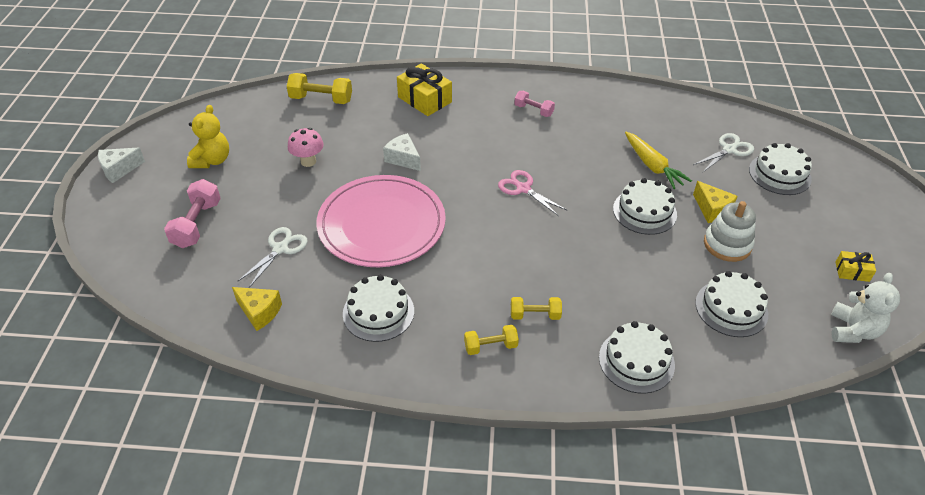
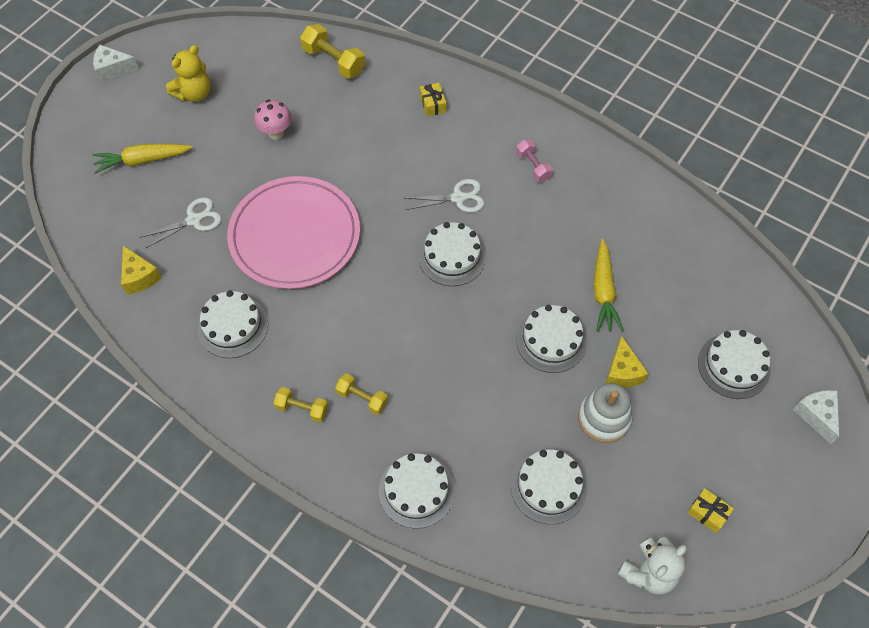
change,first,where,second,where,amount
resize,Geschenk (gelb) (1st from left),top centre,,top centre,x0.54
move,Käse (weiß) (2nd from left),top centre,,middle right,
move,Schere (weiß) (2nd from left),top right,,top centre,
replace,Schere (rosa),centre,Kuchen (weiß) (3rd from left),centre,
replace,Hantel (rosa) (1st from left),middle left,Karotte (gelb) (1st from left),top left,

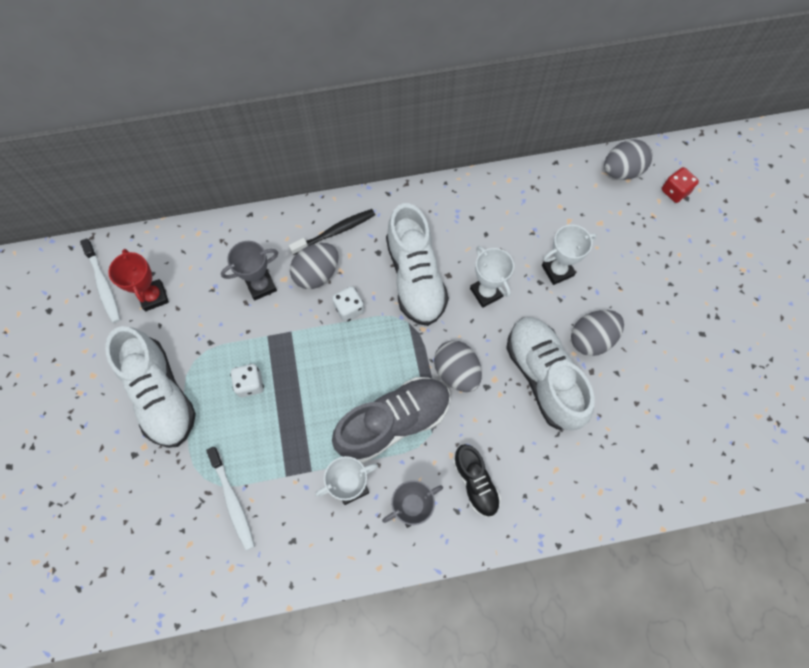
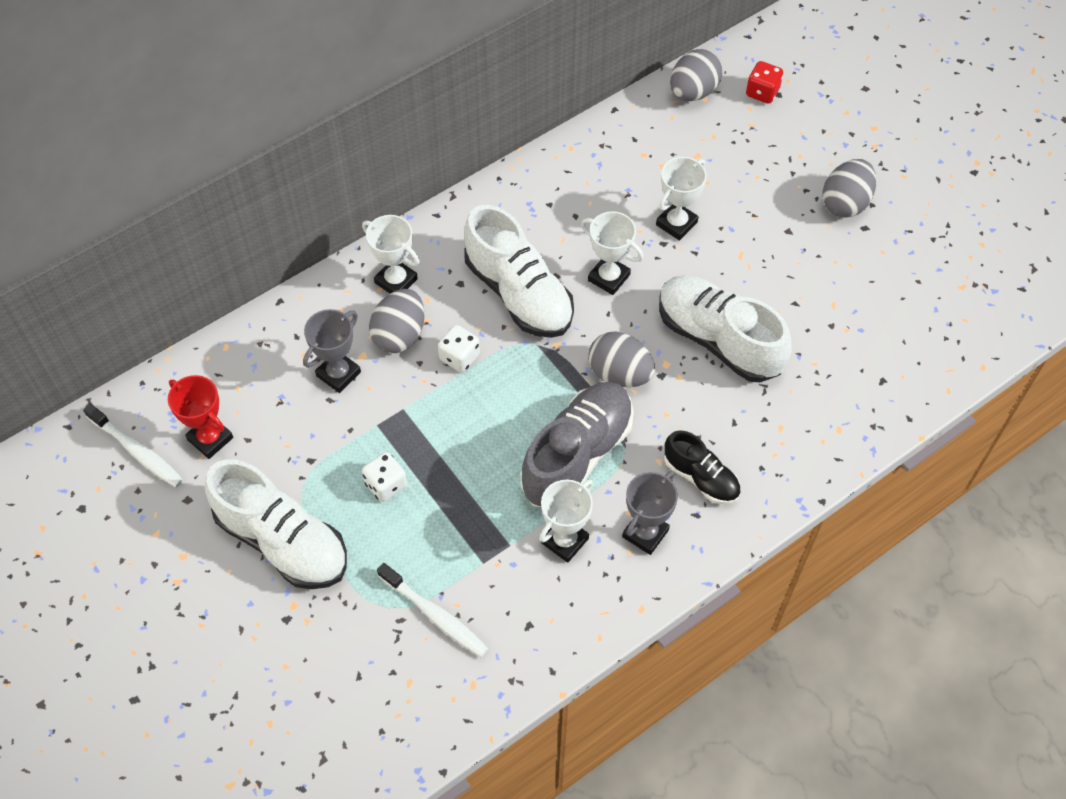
change,first,where,second,where,amount
replace,Zahnbürste (schwarz),centre,Pokal (weiß) (1st from left),top centre,
move,Ei (grau) (3rd from left in the first image),middle right,Ei (grau) (4th from left),top right,

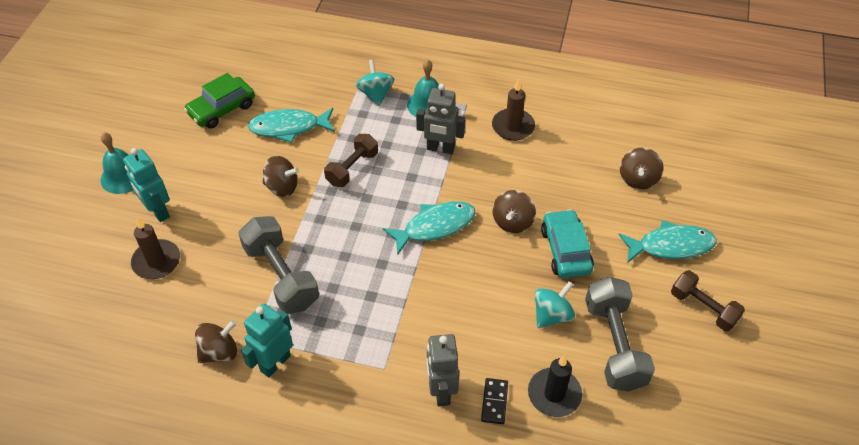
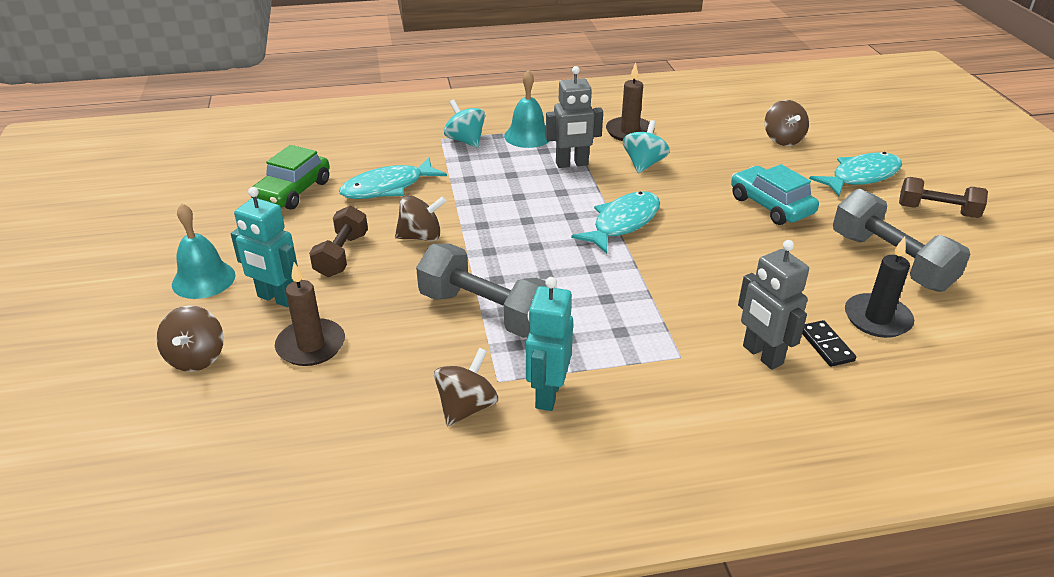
change,first,where,second,where,amount
move,Hantel (braun) (1st from left),centre,,middle left,
move,Kreisel (braun) (3rd from left in the first image),centre,Kreisel (braun) (1st from left),middle left,
move,Kreisel (türkis) (2nd from left),bottom centre,,top centre,

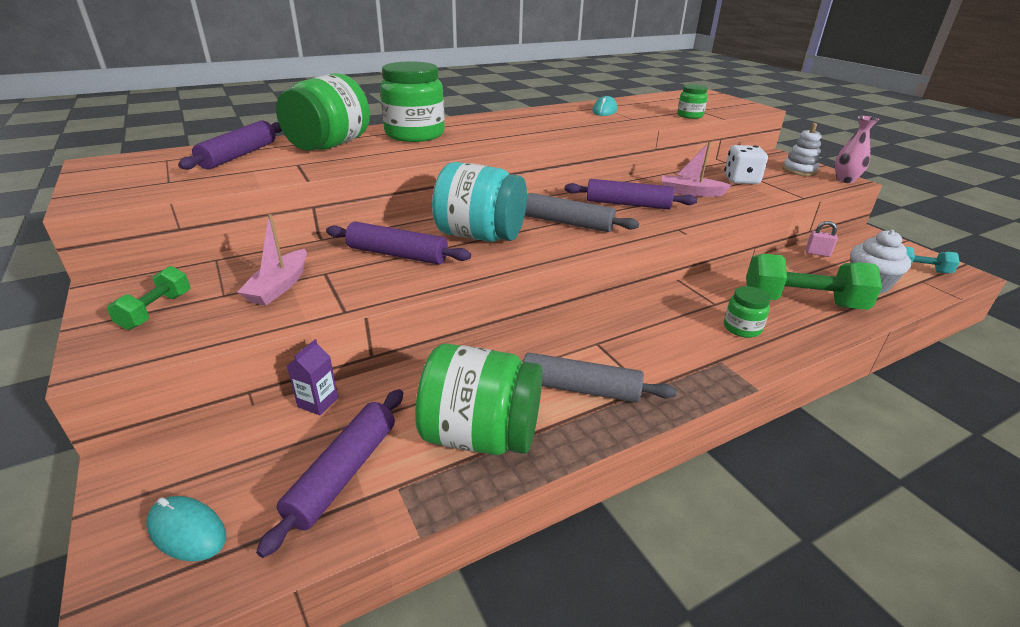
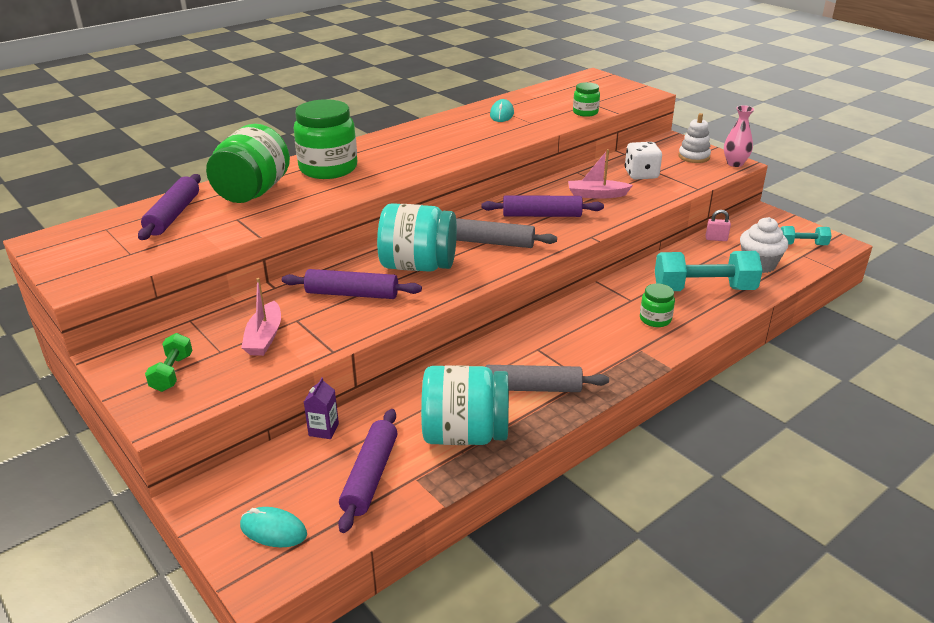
change,first,where,second,where,amount
recolor,Hantel (grün) (2nd from left),middle right,Hantel (türkis) (1st from left),middle right,
recolor,Einmachglas (grün) (3rd from left),centre,Einmachglas (türkis) (2nd from left),centre,

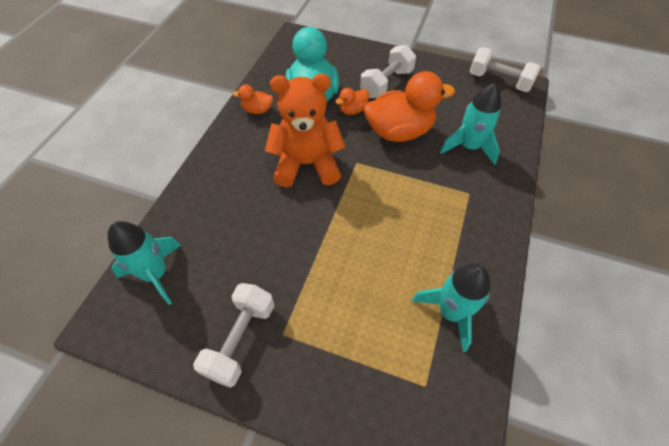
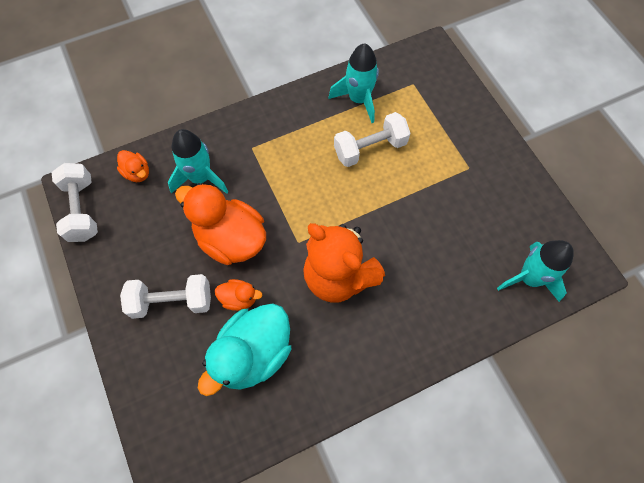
change,first,where,second,where,amount
move,Ente (orange) (1st from left),top centre,,middle left,
move,Hantel (weiß) (1st from left in the first image),bottom centre,Hantel (weiß) (3rd from left),top centre,

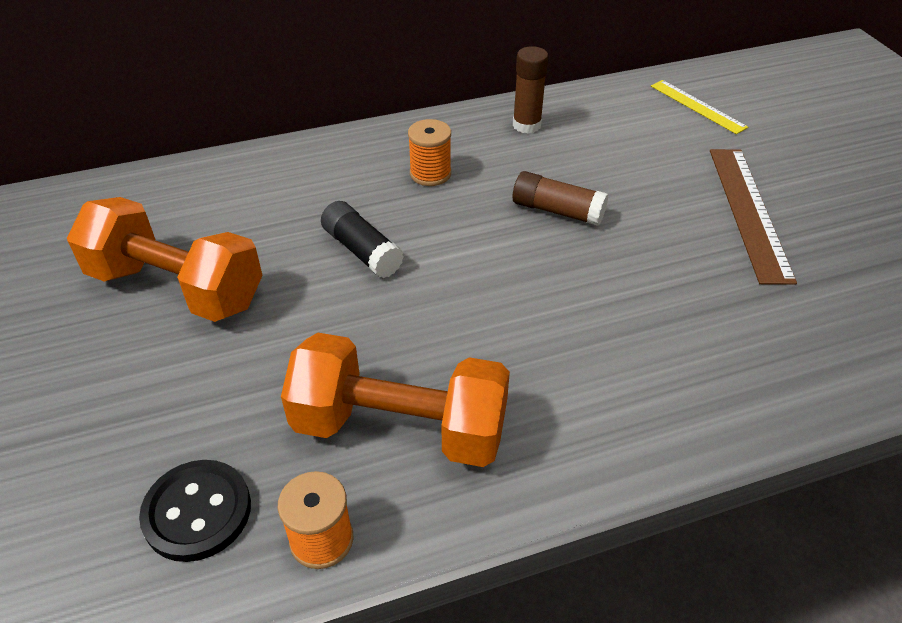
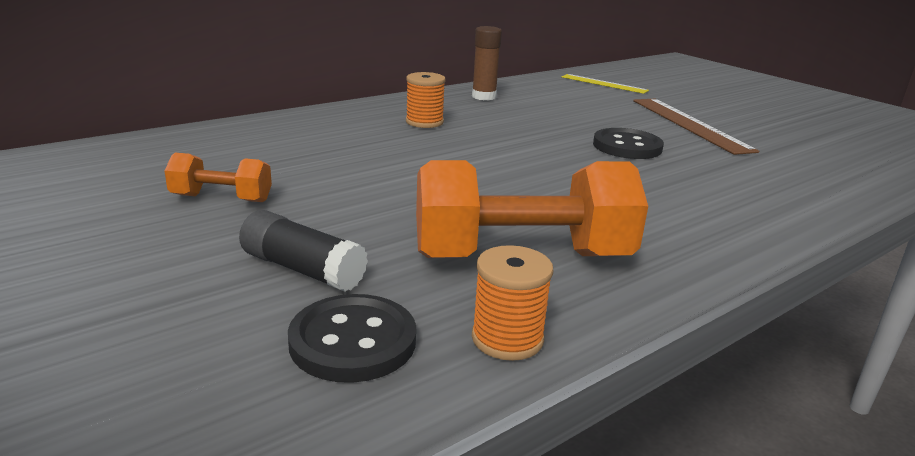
change,first,where,second,where,amount
delete,Klebestift (braun) (2nd from left),top centre,,,
resize,Hantel (orange) (1st from left),middle left,,middle left,x0.50
move,Klebestift (schwarz),centre,,middle left,
insert,,,Knopf (schwarz) (2nd from left),top right,

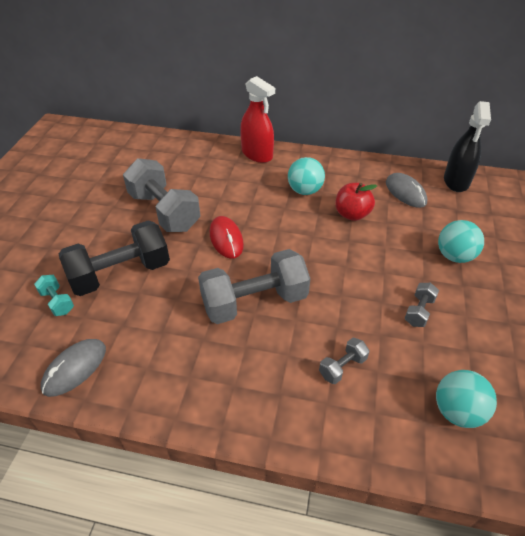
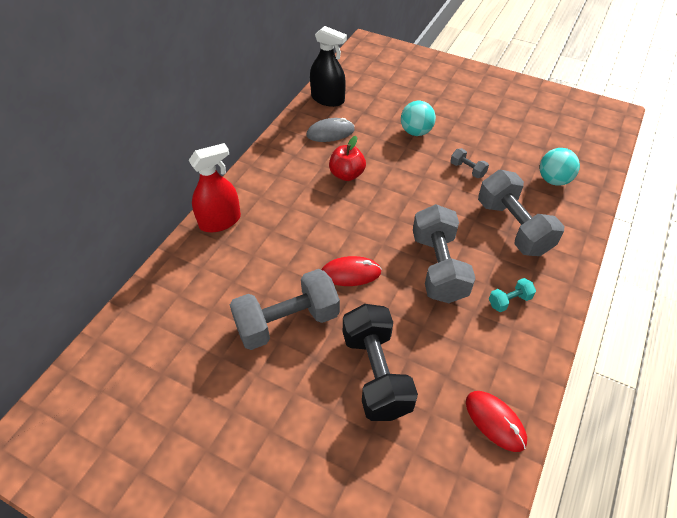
change,first,where,second,where,amount
delete,Ball (türkis) (1st from left),top centre,,,
move,Hantel (türkis),middle left,,middle right,
resize,Hantel (grau) (3rd from left in the first image),bottom centre,Hantel (grau) (4th from left),middle right,x2.25
recolor,Computermaus (grau) (1st from left),bottom left,Computermaus (rot) (2nd from left),bottom right,

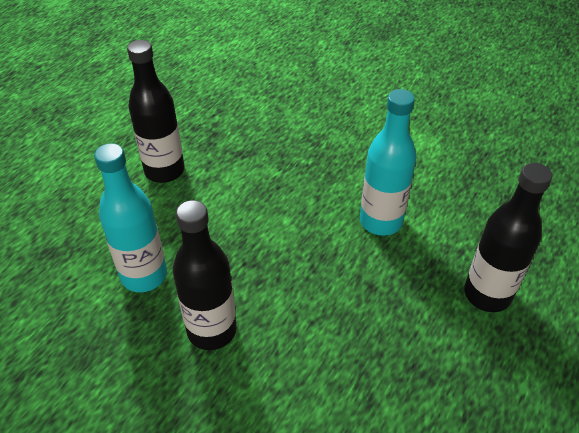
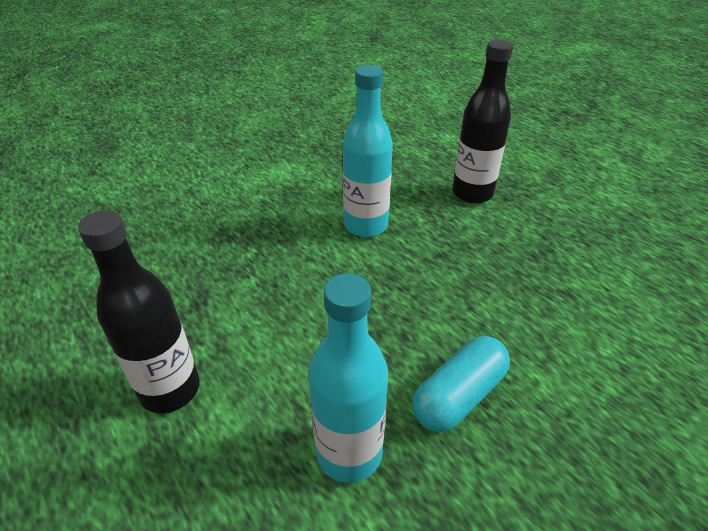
change,first,where,second,where,amount
replace,Flasche (schwarz) (2nd from left),centre,Kapsel (türkis),bottom centre,

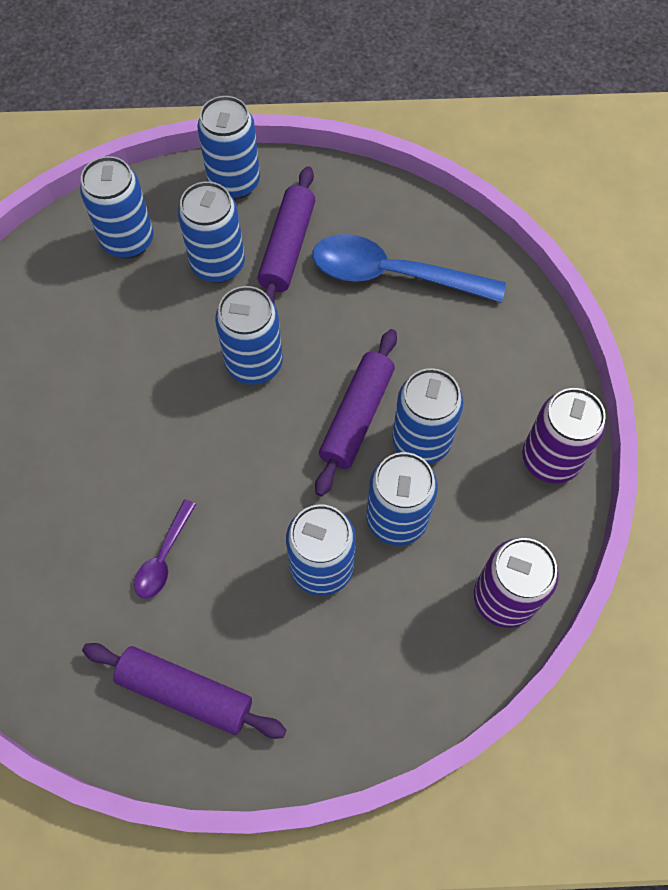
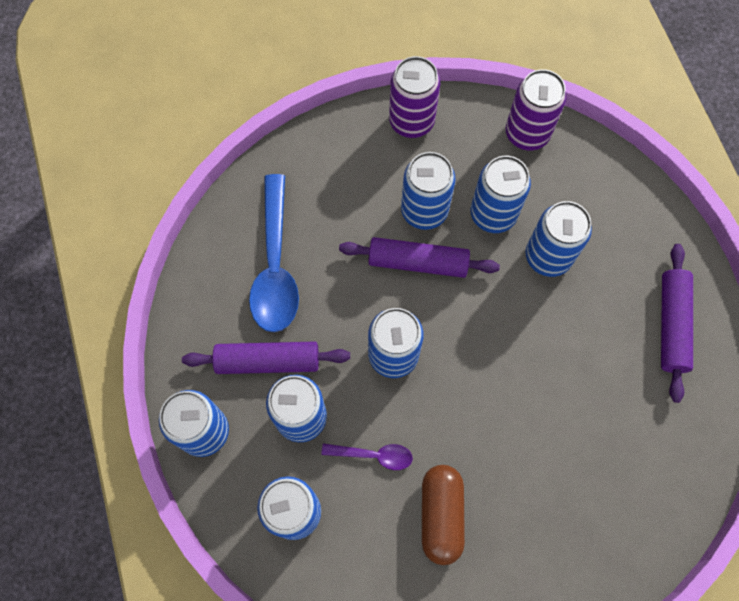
change,first,where,second,where,amount
move,Löffel (lila),middle left,,bottom centre,
insert,,,Kapsel (braun),bottom centre,

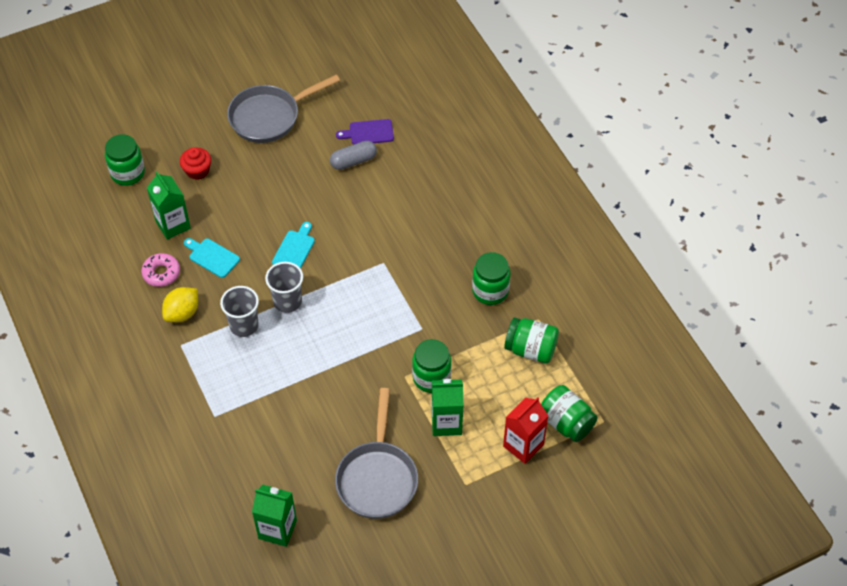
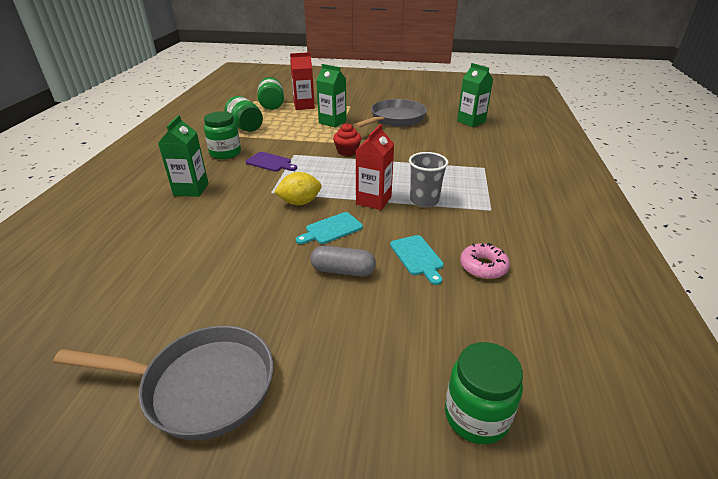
change,first,where,second,where,amount
move,Schneidebrett (lila),top centre,,centre,
move,Kapsel (grau),top centre,,centre,
move,Muffin (rot),top left,,top centre,
move,Getränkekarton (grün) (1st from left),middle left,,top left,
replace,Becher (grau) (2nd from left),centre,Getränkekarton (rot) (2nd from left),centre,
move,Zitrone (gelb),middle left,,centre,
delete,Einmachglas (grün) (2nd from left),centre,,,

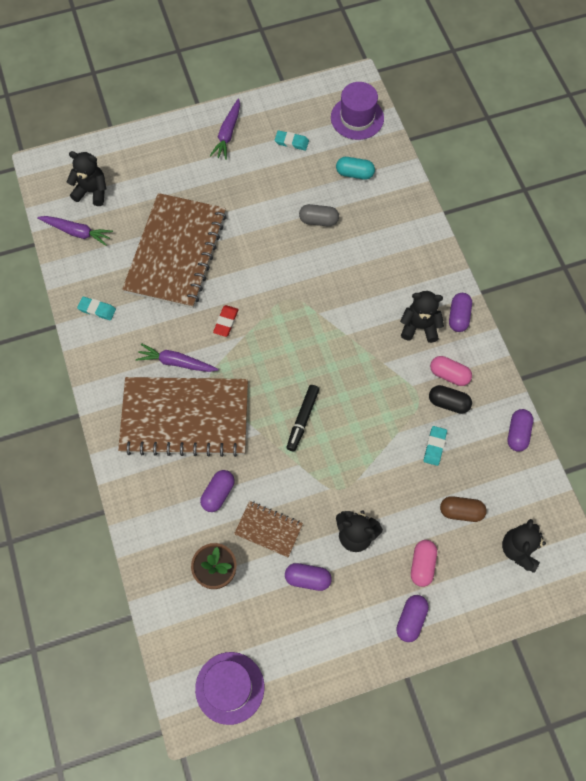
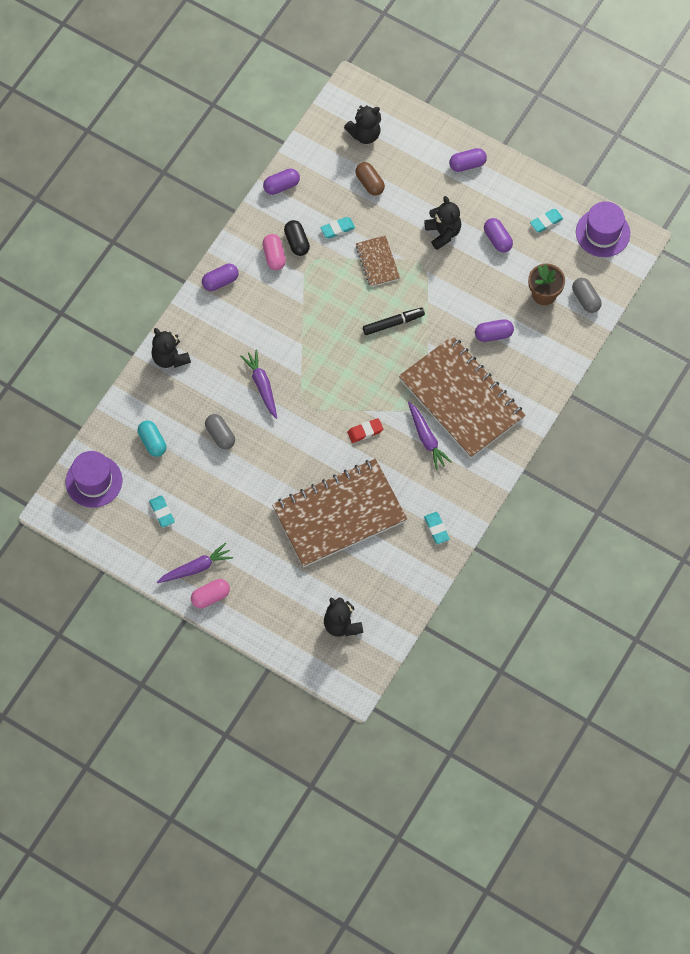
change,first,where,second,where,amount
move,Karotte (lila) (1st from left in the first image),top left,Karotte (lila) (2nd from left),centre,
move,Teddybär (schwarz) (3rd from left in the first image),middle right,Teddybär (schwarz) (1st from left),middle left,
move,Notizbuch (braun) (3rd from left in the first image),bottom centre,Notizbuch (braun) (2nd from left),top centre,
move,Kapsel (rosa) (1st from left),bottom right,,middle left,
insert,,,Radiergummi (türkis) (4th from left),top right,
insert,,,Kapsel (grau) (2nd from left),top right,

